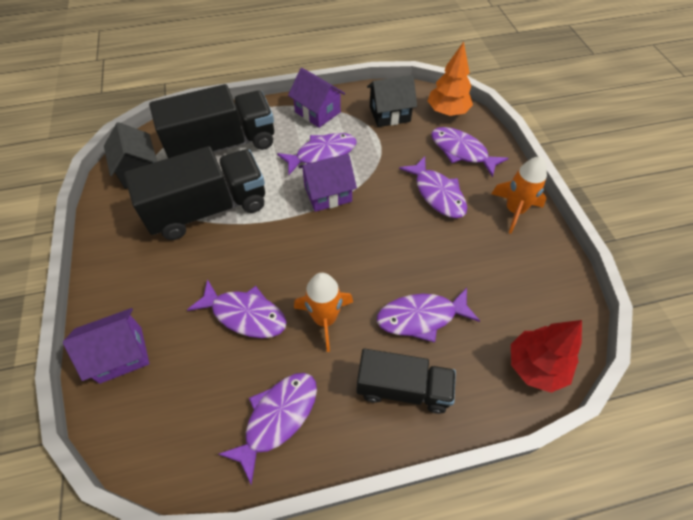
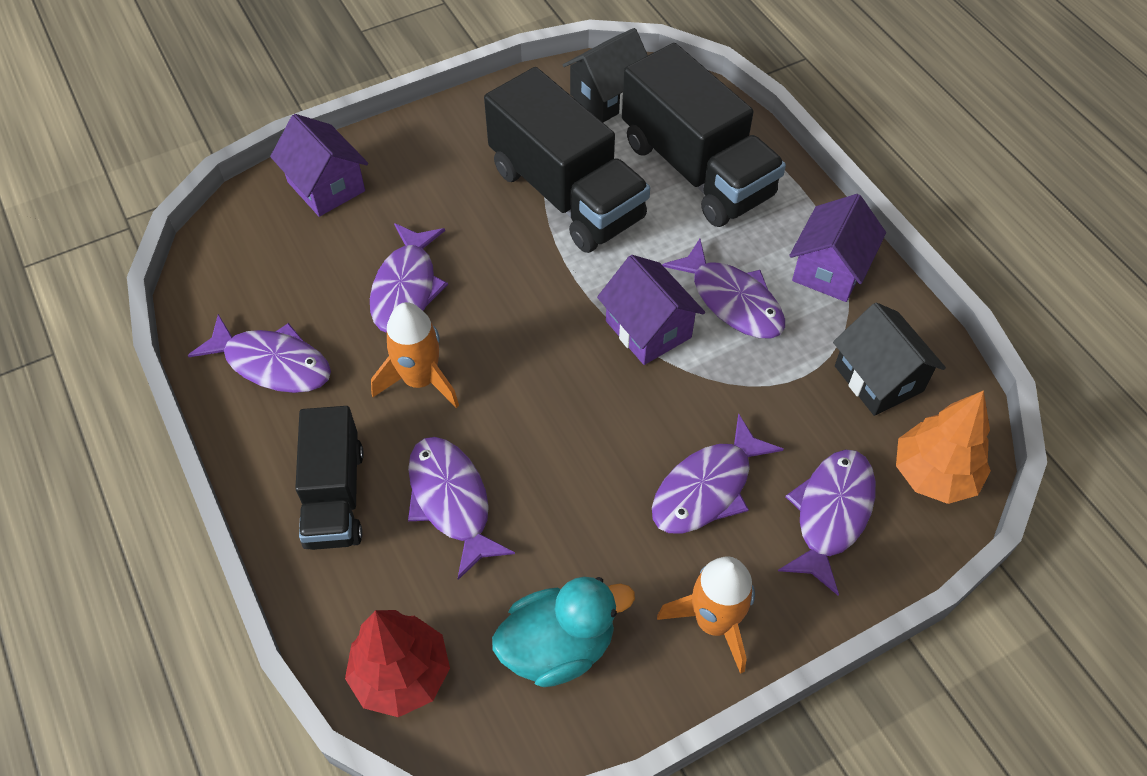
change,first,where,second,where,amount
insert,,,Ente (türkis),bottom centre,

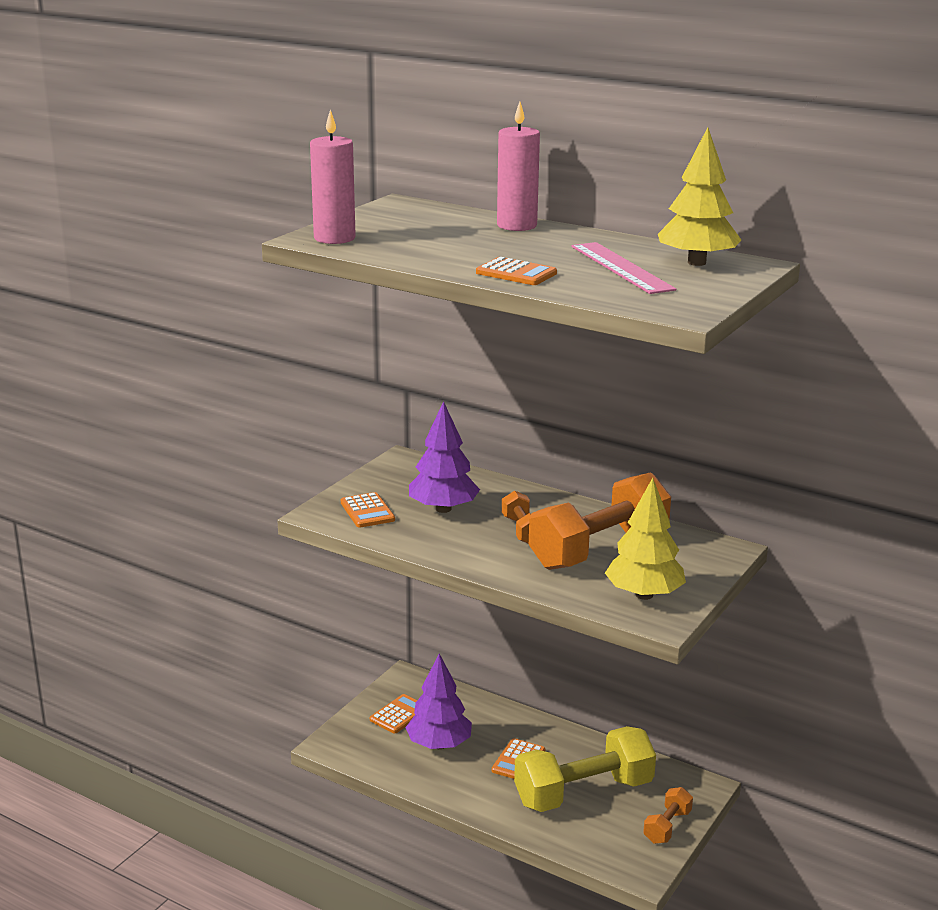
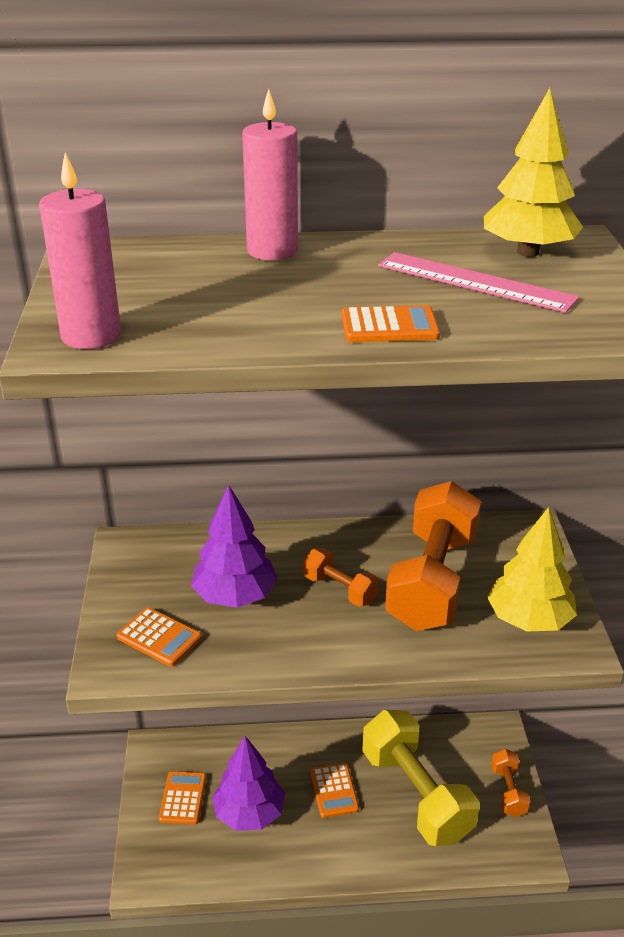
change,first,where,second,where,amount
rotate,Hantel (gelb),bottom centre,,bottom right,60 degrees counterclockwise

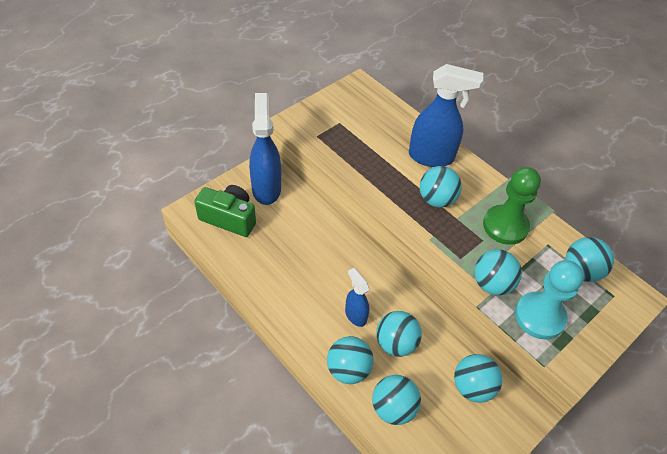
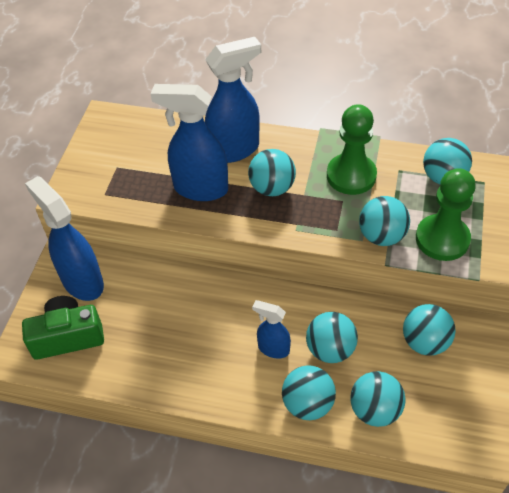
change,first,where,second,where,amount
recolor,Bauer (türkis),middle right,Bauer (grün) (2nd from left),middle right,
insert,,,Sprühflasche (blau) (2nd from left),top centre,

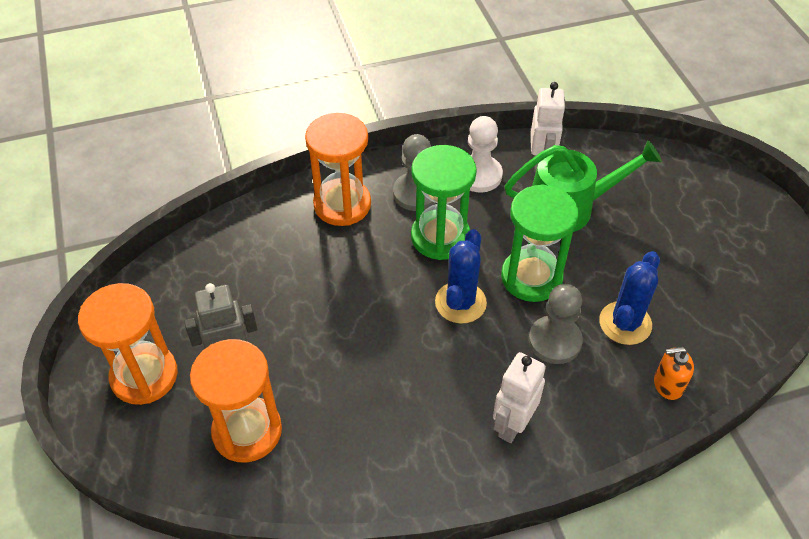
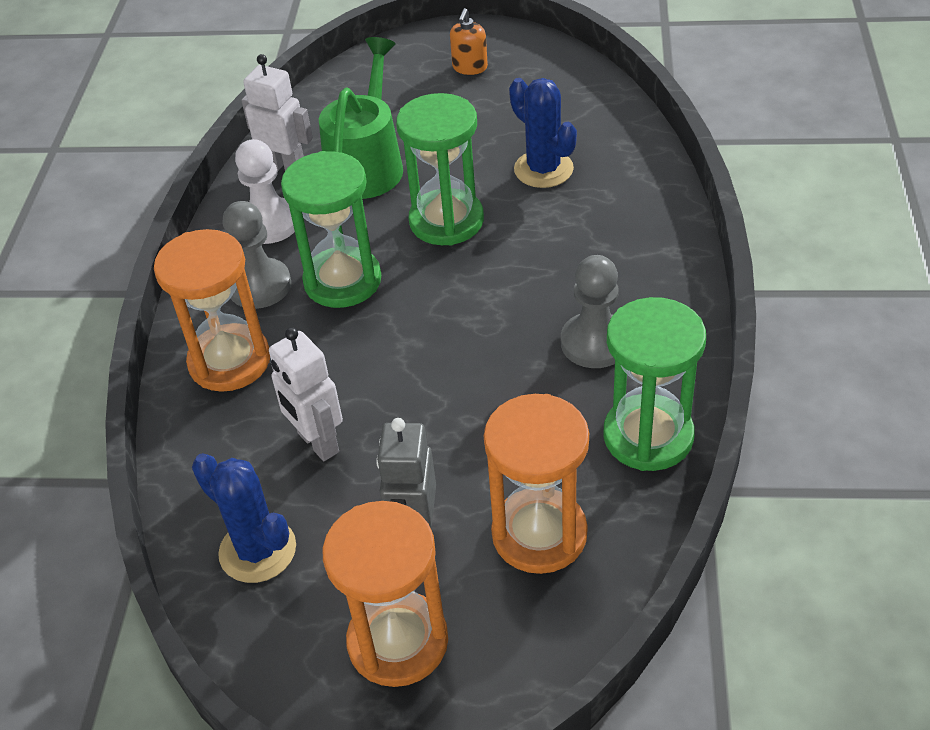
change,first,where,second,where,amount
move,Kaktus (blau) (1st from left),centre,,bottom left,
move,Bauer (grau) (2nd from left),middle right,,centre,
move,Seifenspender (orange),bottom right,,top centre,
move,Roboter (weiß) (1st from left in the first image),bottom centre,Roboter (weiß) (2nd from left),middle left,
insert,,,Sanduhr (grün) (3rd from left),middle right,

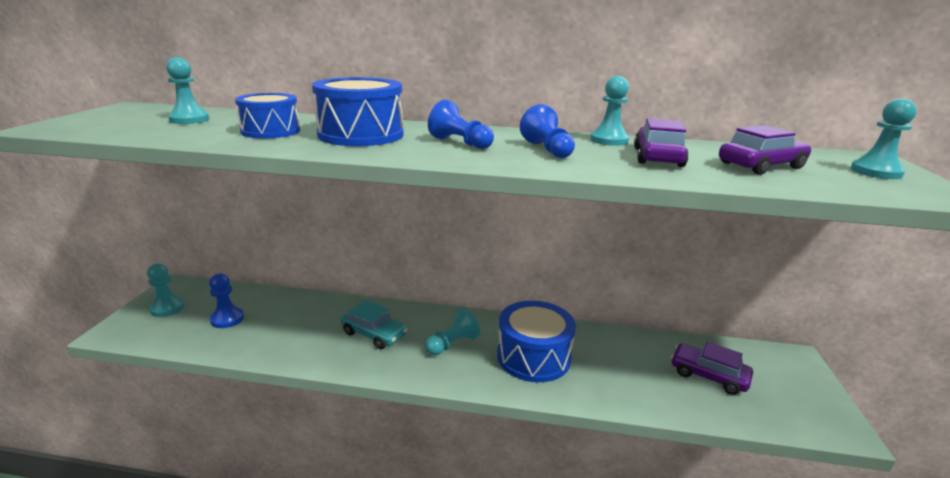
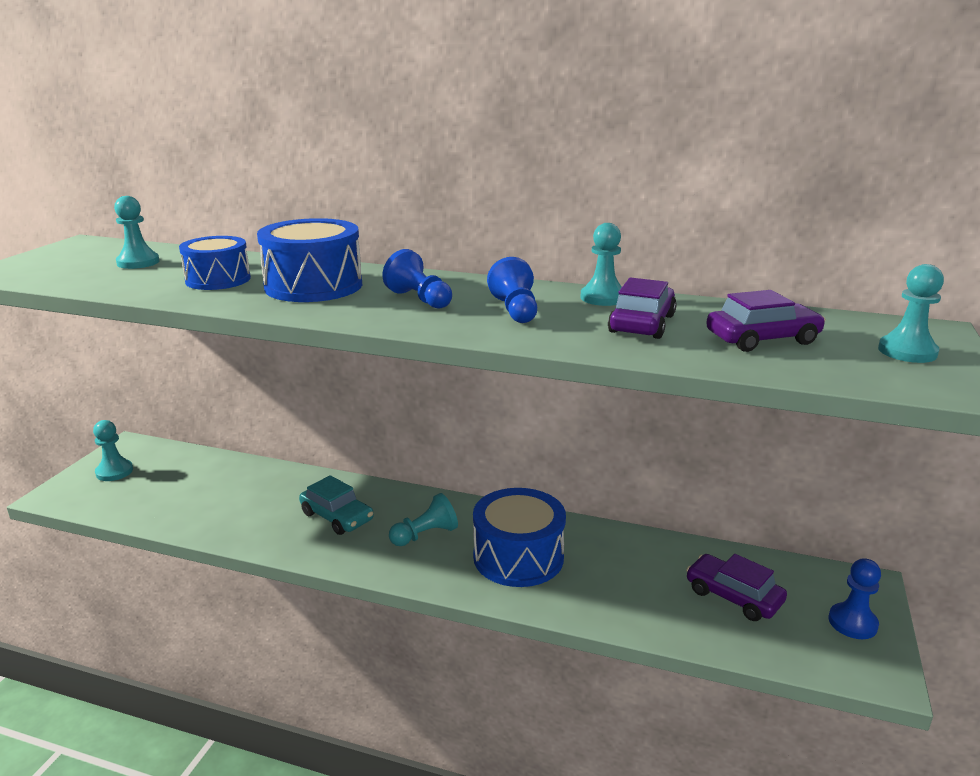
change,first,where,second,where,amount
move,Bauer (blau) (1st from left in the first image),middle left,Bauer (blau) (3rd from left),bottom right,

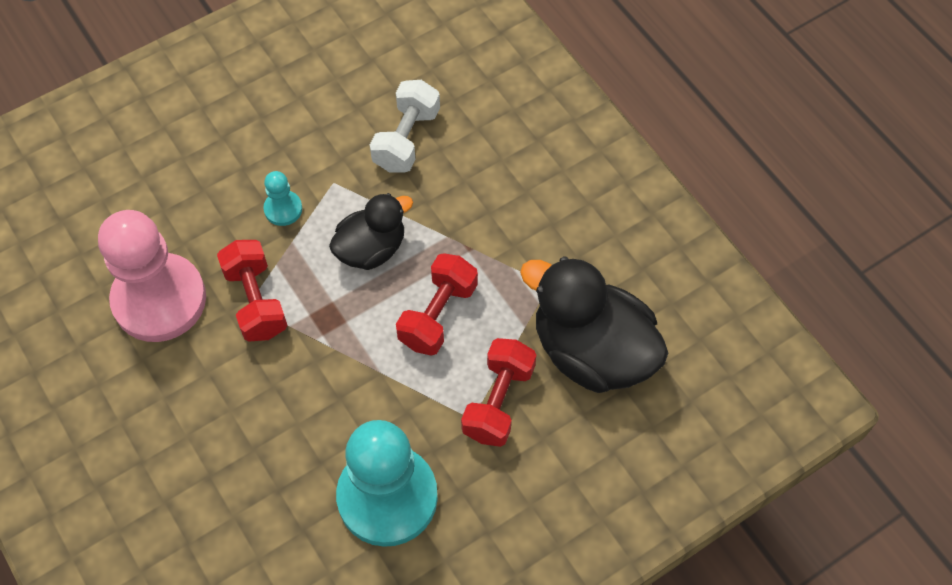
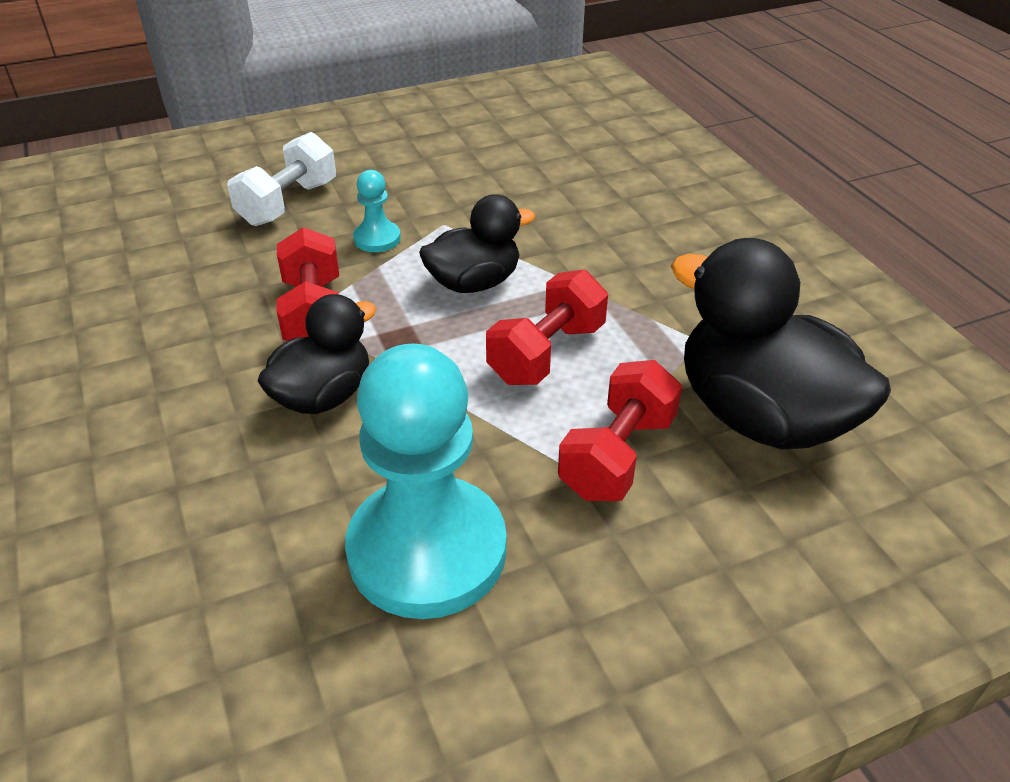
change,first,where,second,where,amount
move,Hantel (weiß),top centre,,top left,
delete,Bauer (rosa),middle left,,,
insert,,,Ente (schwarz) (1st from left),middle left,

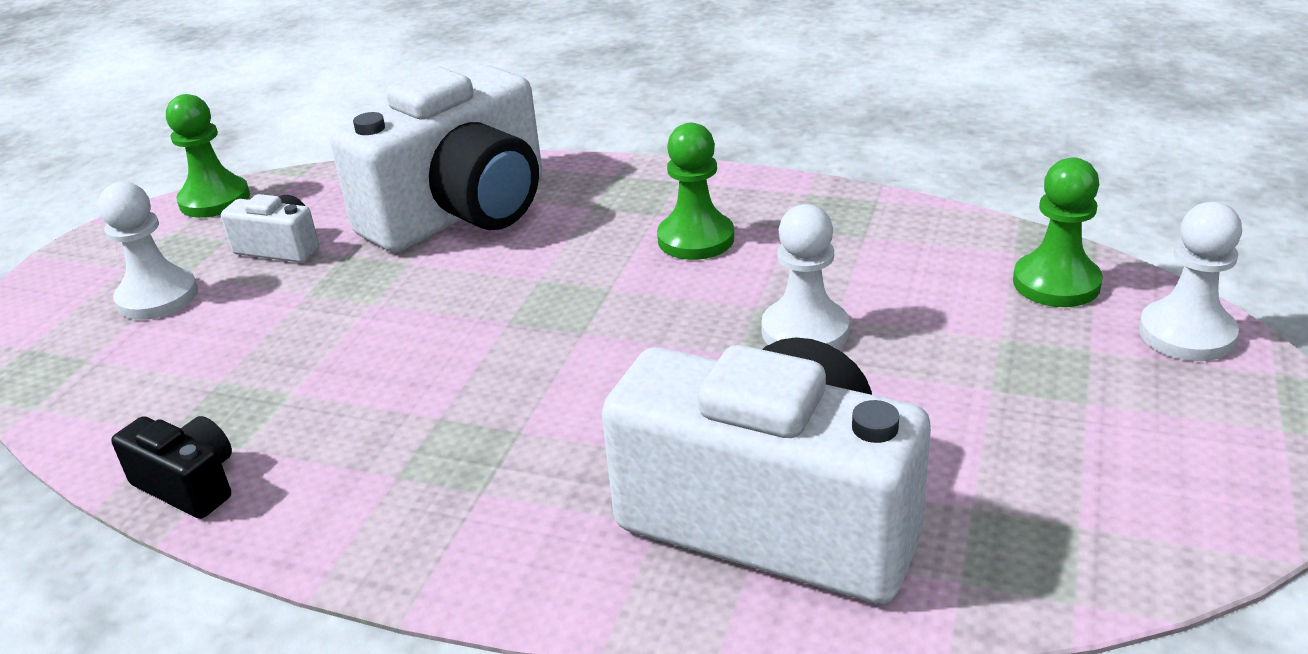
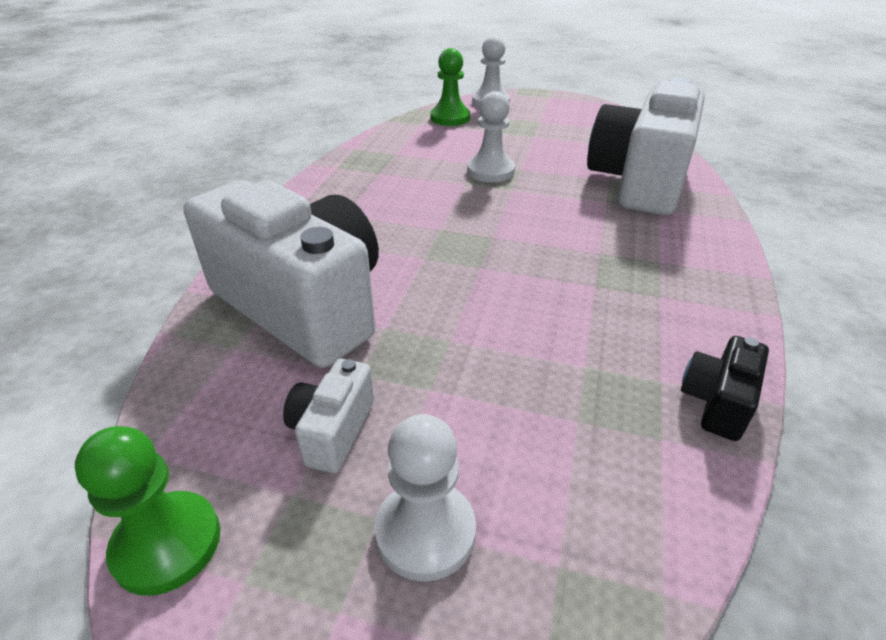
change,first,where,second,where,amount
delete,Bauer (grün) (2nd from left),top centre,,,

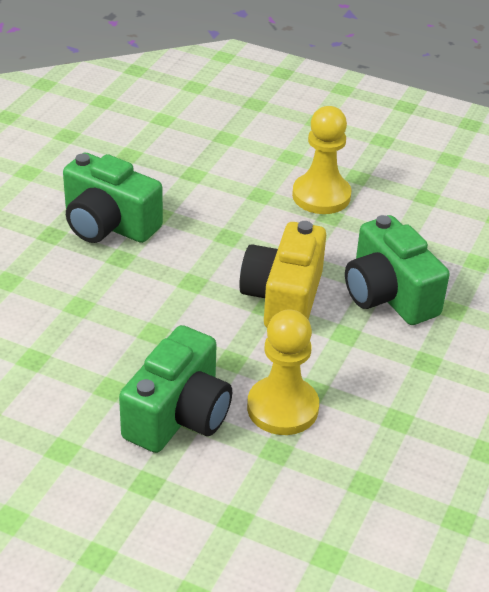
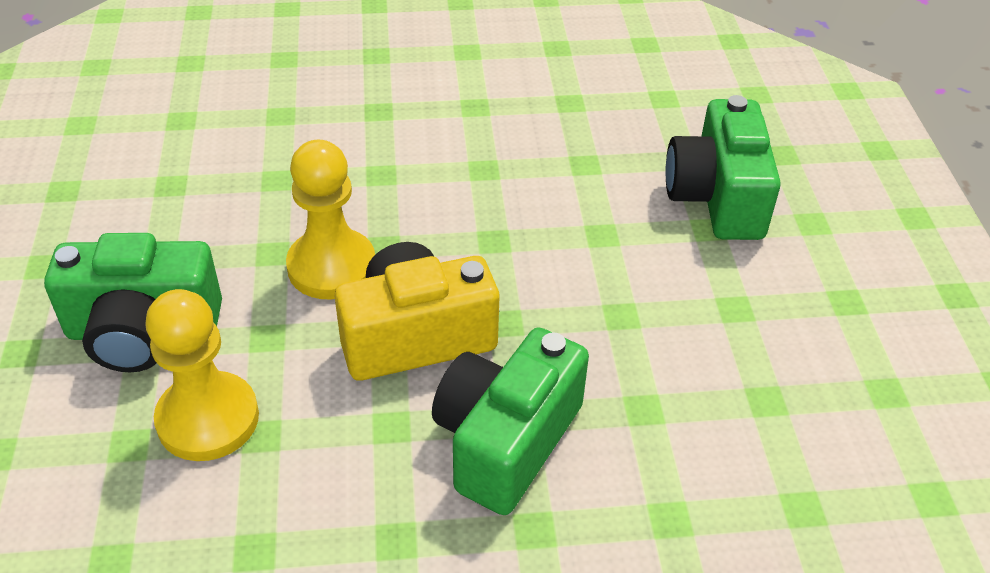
change,first,where,second,where,amount
move,Bauer (gelb) (2nd from left),top centre,,centre,
move,Kamera (grün) (1st from left in the first image),middle left,Kamera (grün) (3rd from left),top right,

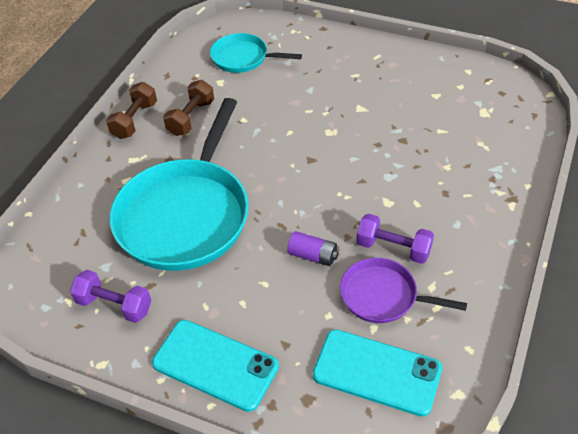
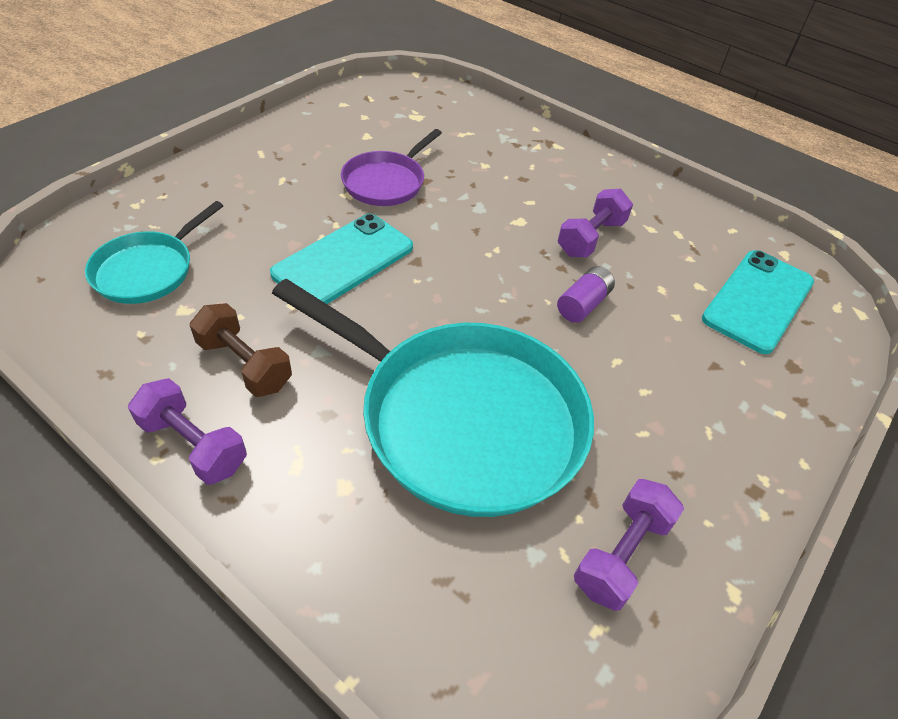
change,first,where,second,where,amount
recolor,Hantel (braun) (1st from left),top left,Hantel (lila) (1st from left),middle left,
move,Pfanne (lila),bottom right,,top centre,
move,Handy (türkis) (1st from left),bottom centre,,centre,

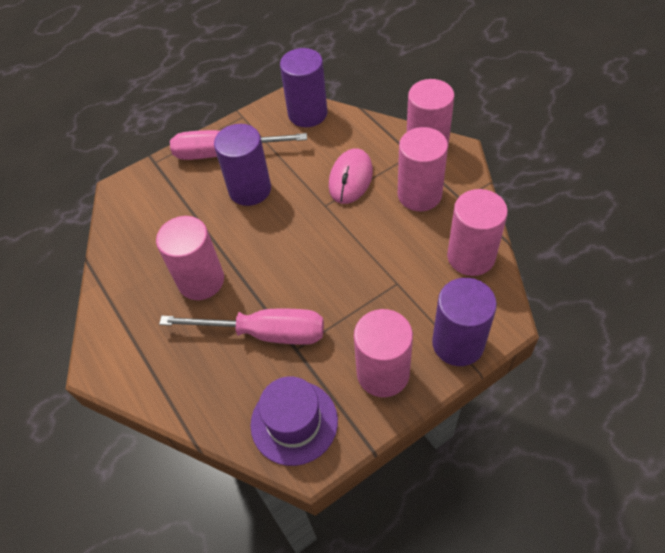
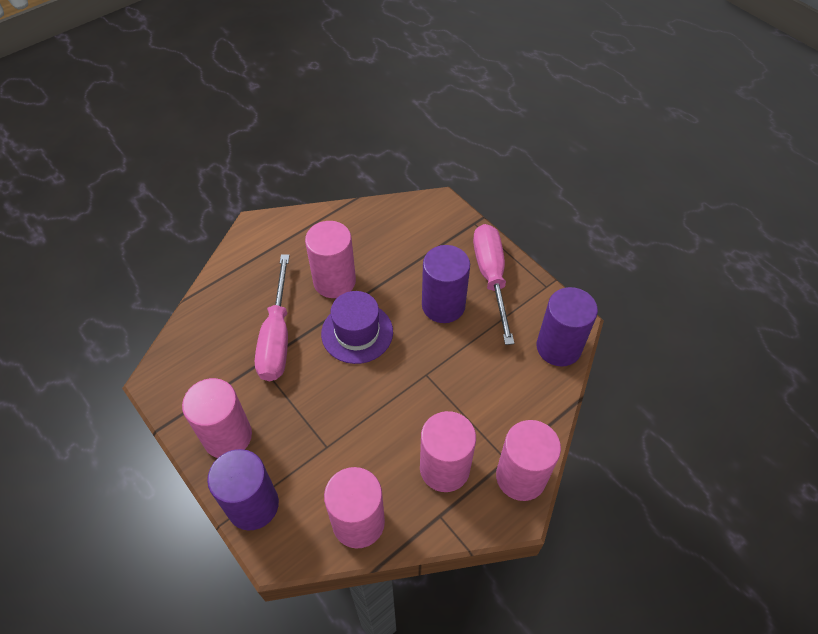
change,first,where,second,where,amount
delete,Computermaus (rosa),top centre,,,
move,Hut (lila),bottom centre,,centre,

